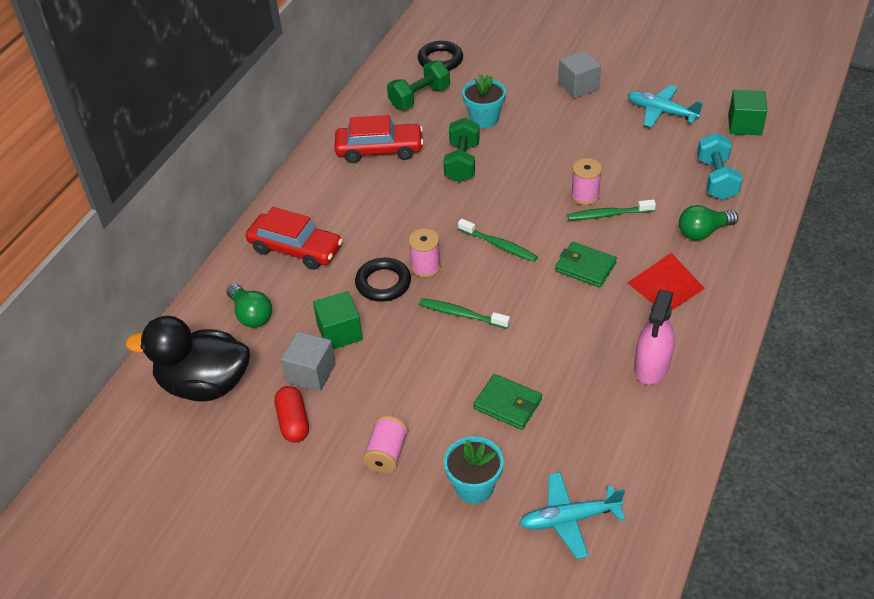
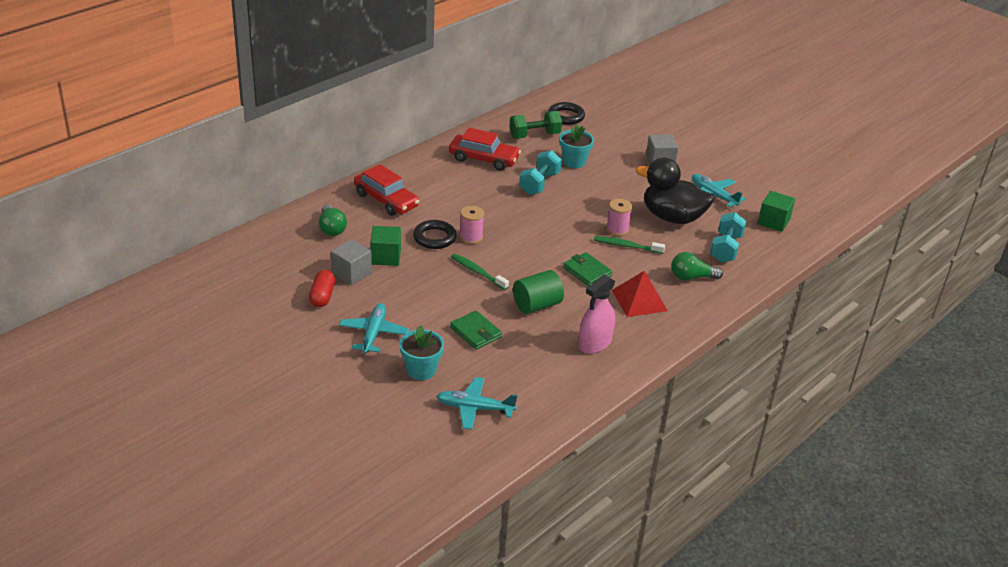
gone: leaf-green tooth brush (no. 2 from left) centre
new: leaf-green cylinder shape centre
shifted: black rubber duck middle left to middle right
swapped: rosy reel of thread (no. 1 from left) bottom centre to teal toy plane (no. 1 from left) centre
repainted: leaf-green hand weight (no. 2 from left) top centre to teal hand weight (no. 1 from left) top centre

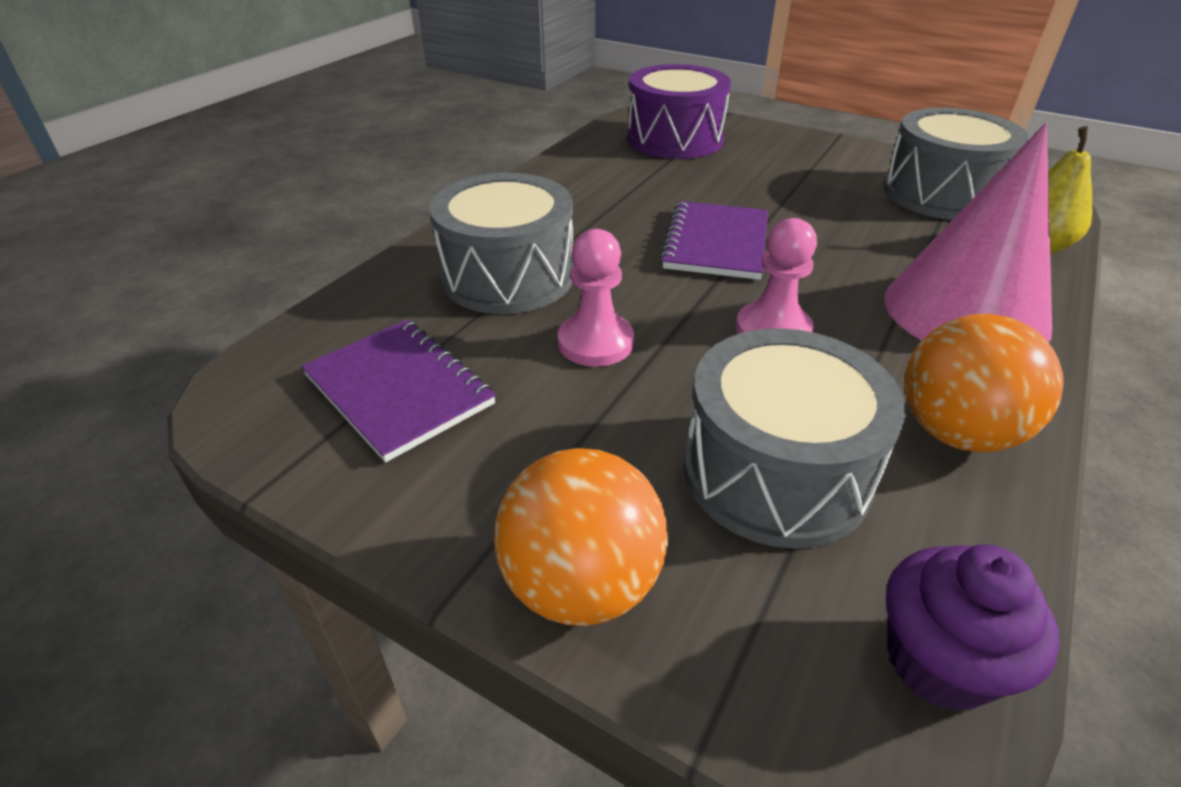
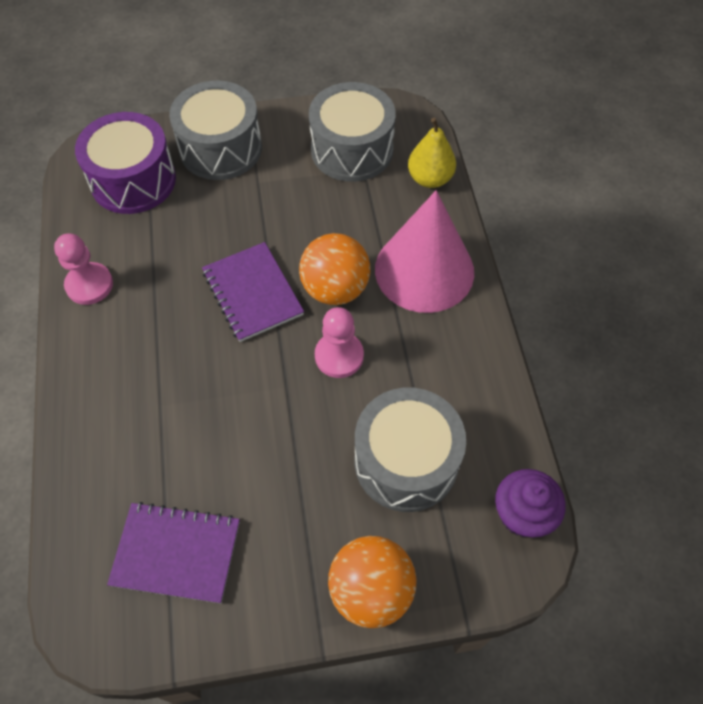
shifted: ash-grey drum (no. 1 from left) top centre to top left; rosy chess pawn (no. 1 from left) centre to middle left; bright orange sphere (no. 2 from left in the first image) middle right to bright orange sphere (no. 1 from left) centre

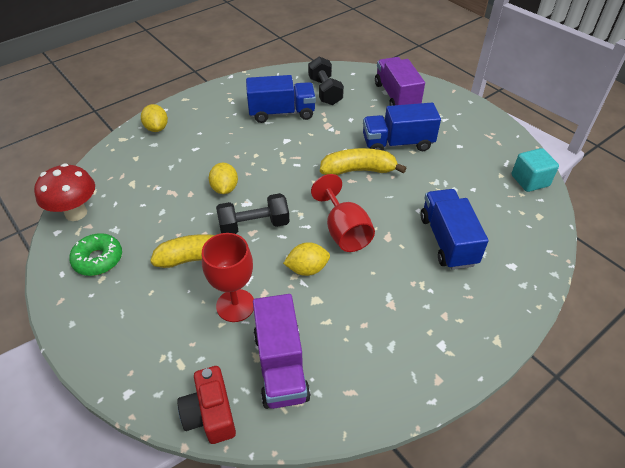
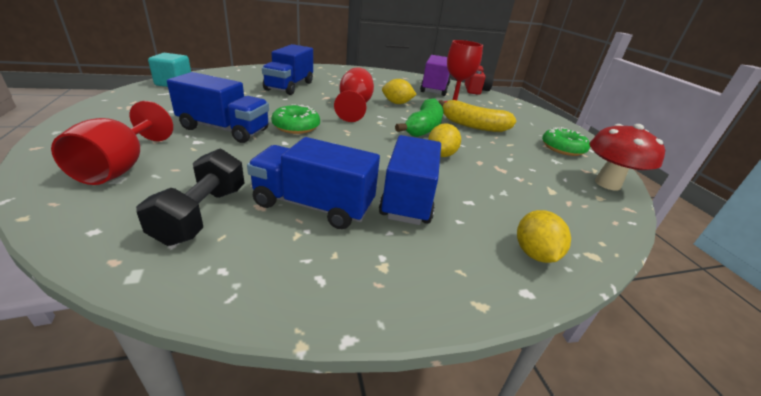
new: cobalt truck (no. 4 from left) centre
swapped: black hand weight (no. 1 from left) centre to leaf-green banana fruit top centre; golden banana fruit (no. 2 from left) centre to leaf-green glazed donut (no. 1 from left) top centre; violet truck (no. 2 from left) top centre to scarlet chalice (no. 1 from left) middle left

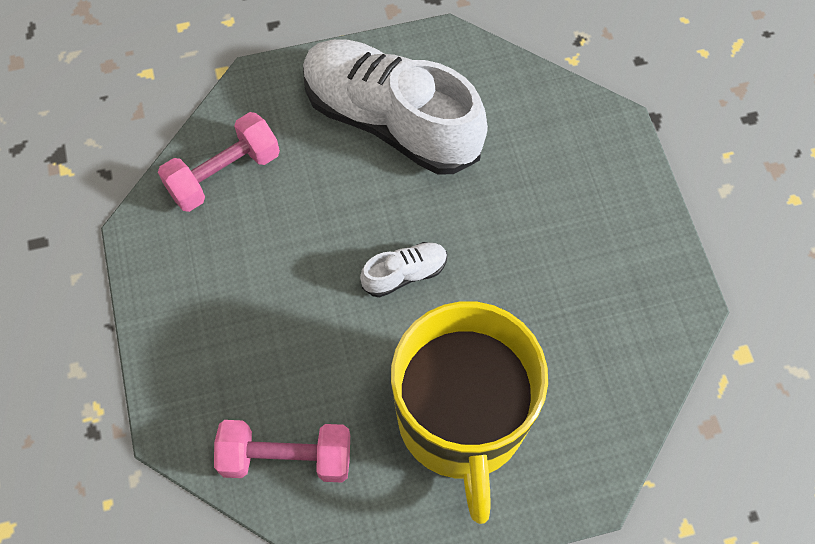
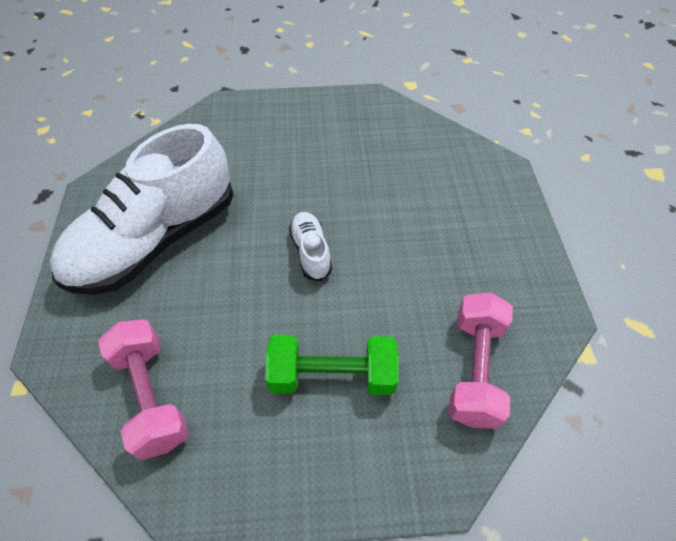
gone: golden tea mug bottom centre
new: leaf-green hand weight bottom centre

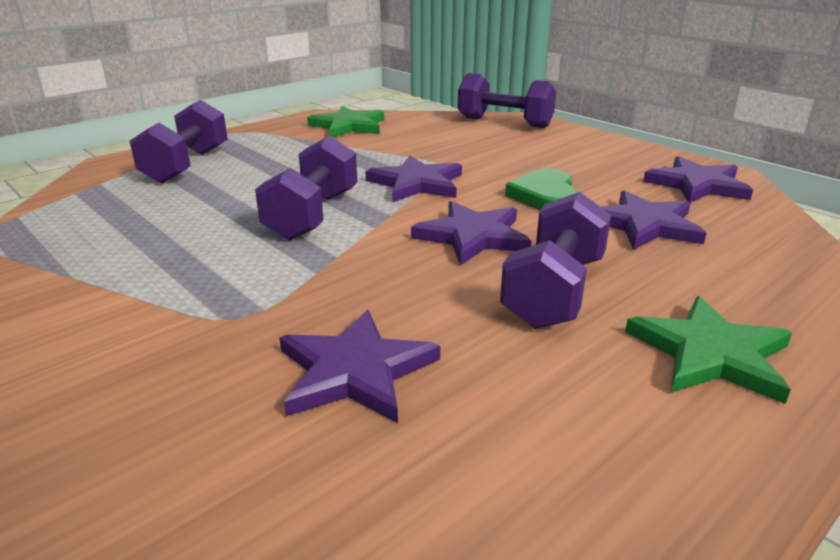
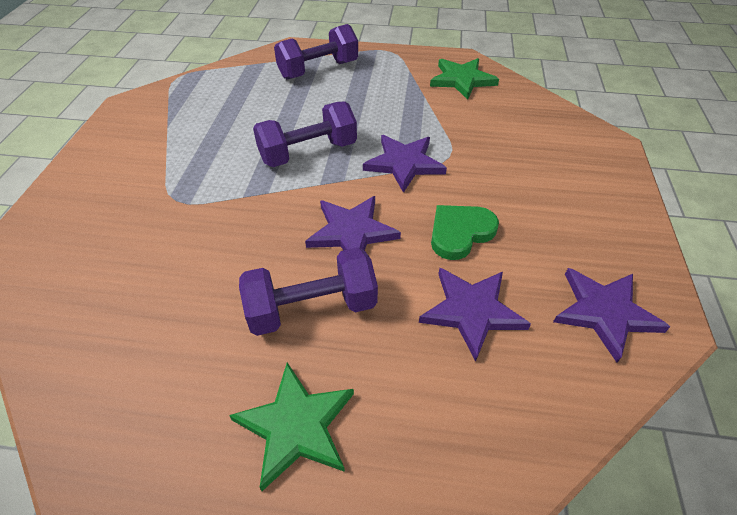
gone: violet star (no. 1 from left) centre; violet hand weight (no. 3 from left) top centre

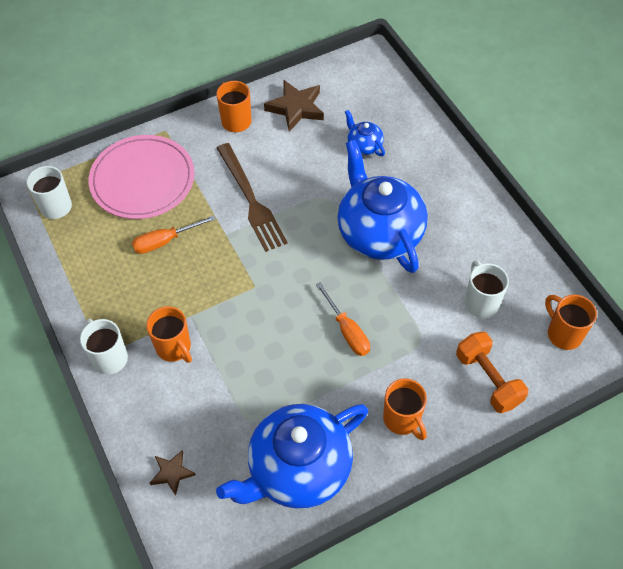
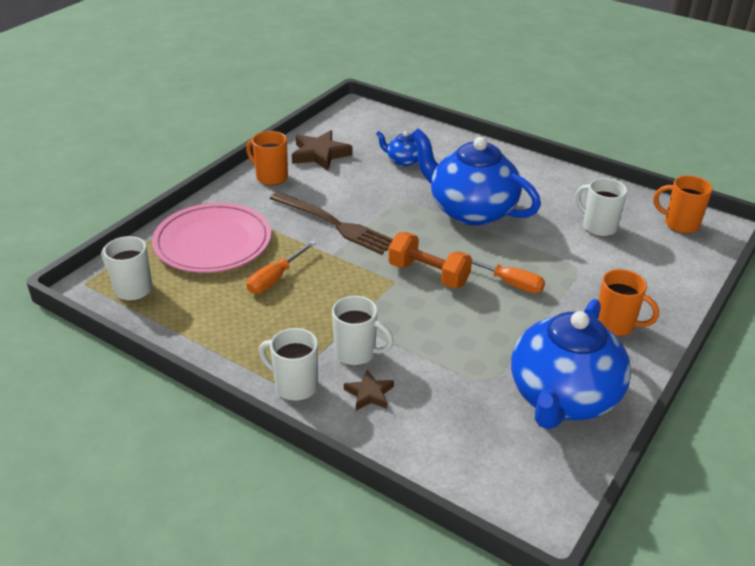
shifted: russet star (no. 1 from left in the first image) bottom left to russet star (no. 2 from left) bottom centre; bright orange hand weight middle right to centre
repainted: bright orange tea mug (no. 1 from left) middle left to snow-white tea mug (no. 3 from left) centre

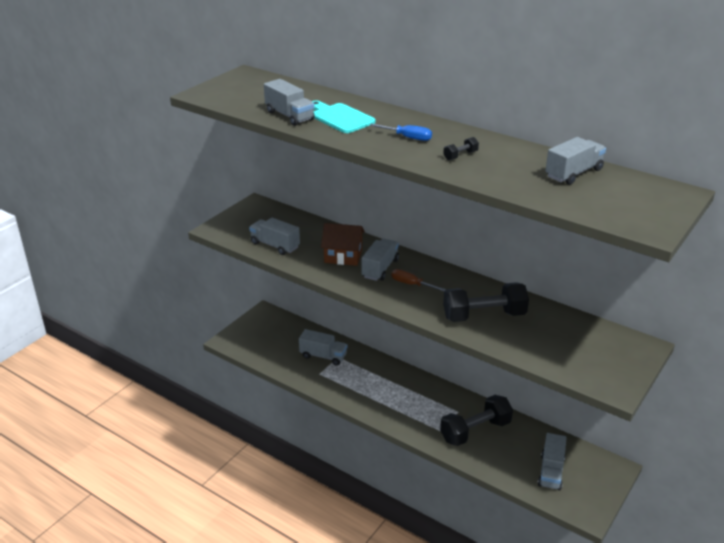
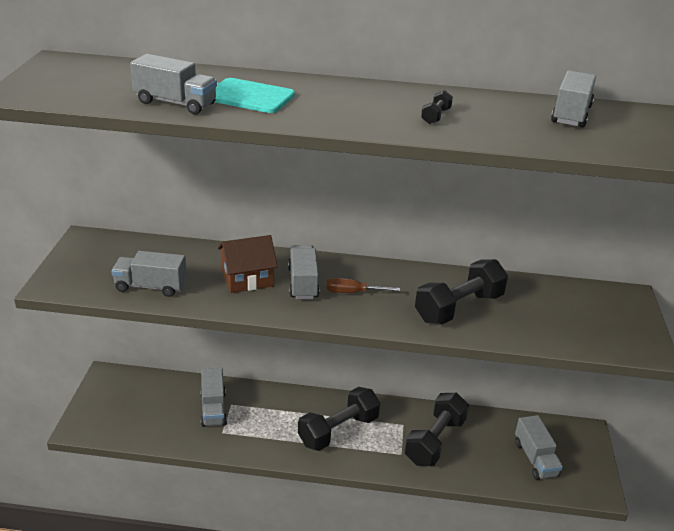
gone: cobalt flat screwdriver top centre
new: black hand weight (no. 1 from left) bottom centre
rotated: ash-grey truck (no. 3 from left) centre = bottom left 90 degrees clockwise

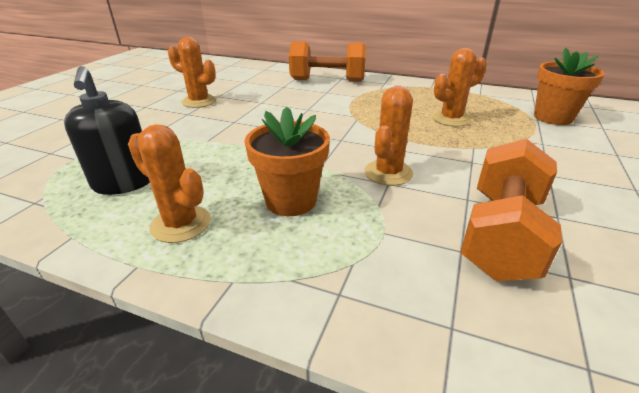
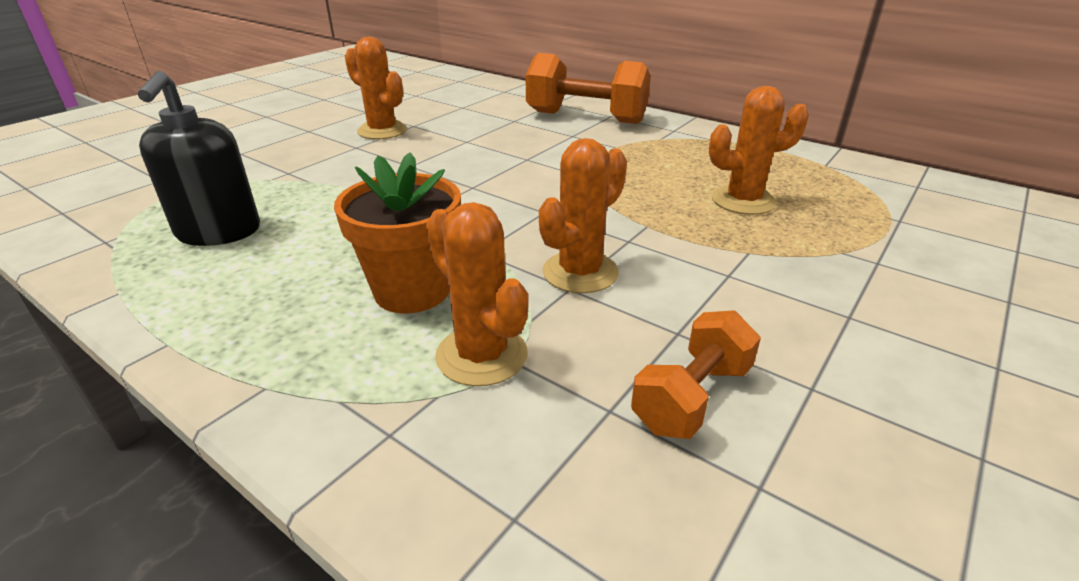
gone: bright orange potted plant (no. 2 from left) top right
shifted: bright orange saguaro cactus (no. 1 from left in the first image) middle left to bright orange saguaro cactus (no. 2 from left) centre
scaled: bright orange hand weight (no. 2 from left) middle right = centre x0.58

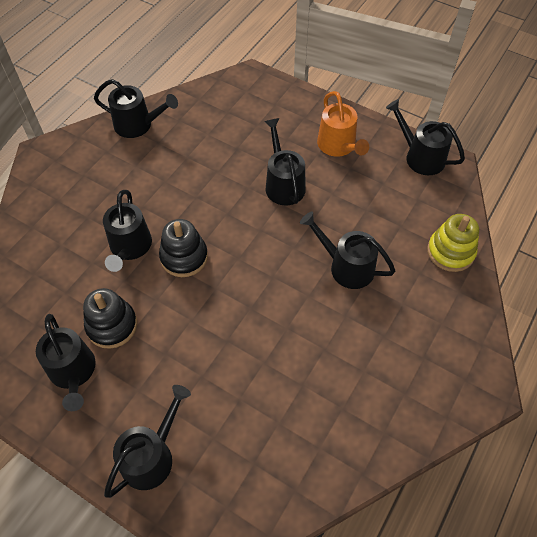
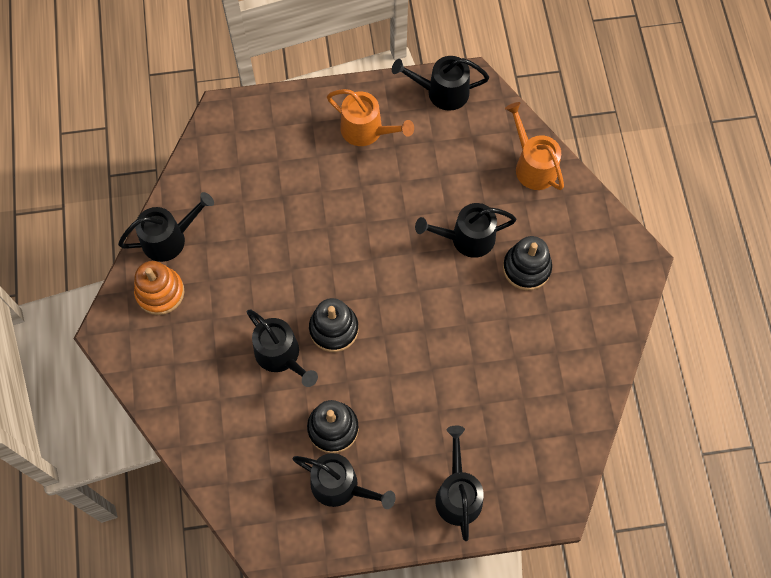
gone: black watering pot (no. 5 from left) top centre
new: bright orange stacking rings middle left; black stacking rings (no. 3 from left) middle right
swapped: golden stacking rings middle right to bright orange watering pot (no. 2 from left) top right

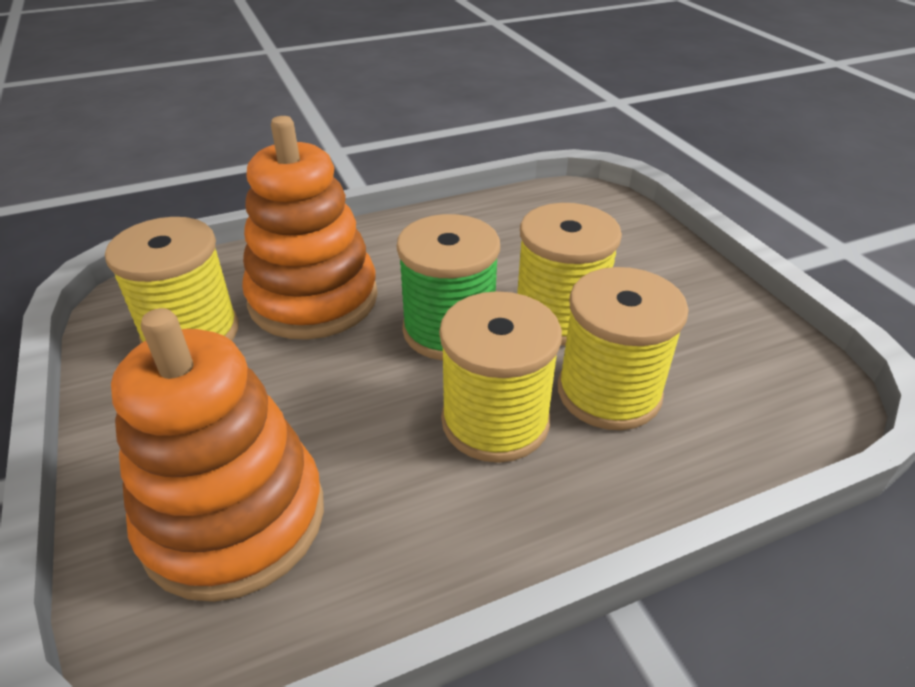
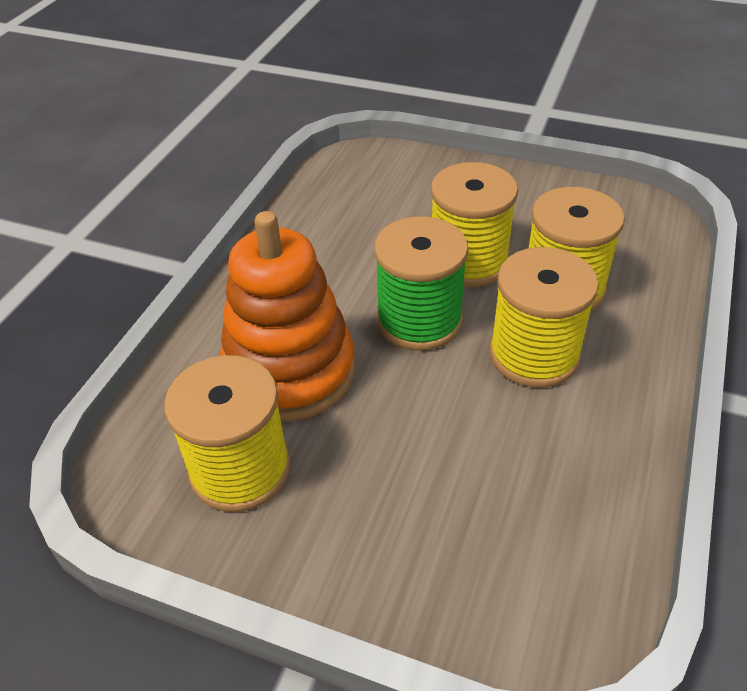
gone: bright orange stacking rings (no. 1 from left) middle left

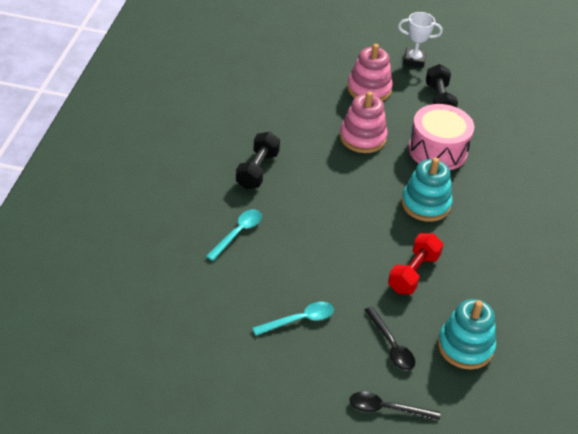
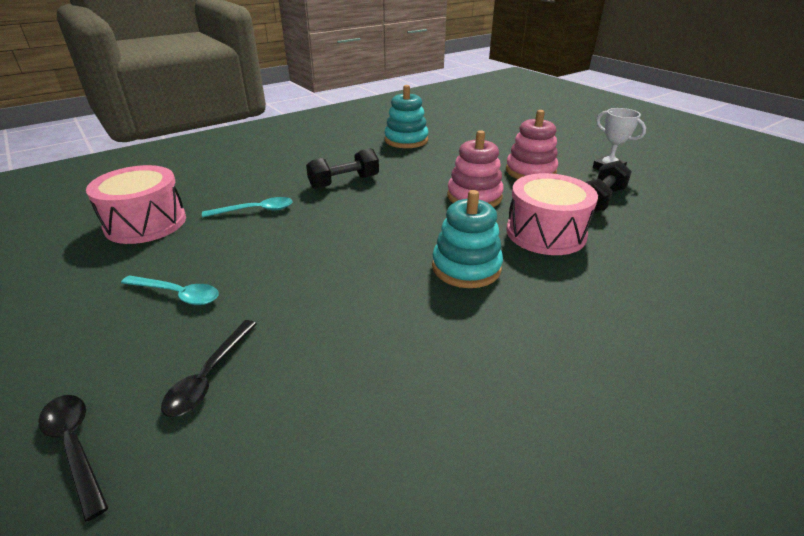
gone: scarlet hand weight middle right
new: rosy drum (no. 1 from left) middle left
shifted: teal stacking rings (no. 2 from left in the first image) bottom right to teal stacking rings (no. 1 from left) top centre

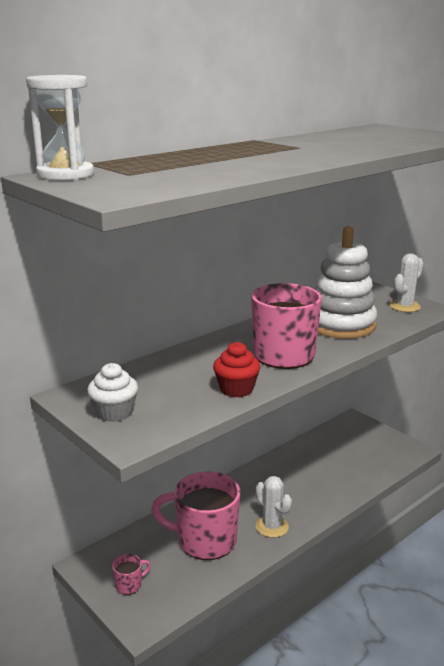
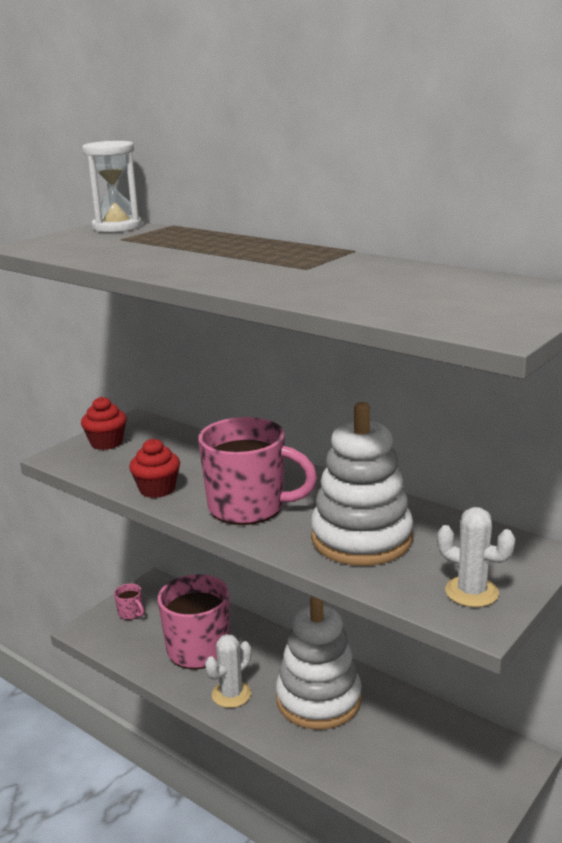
new: snow-white stacking rings (no. 1 from left) bottom centre
repainted: snow-white fairy cake middle left to scarlet fairy cake (no. 1 from left) middle left

